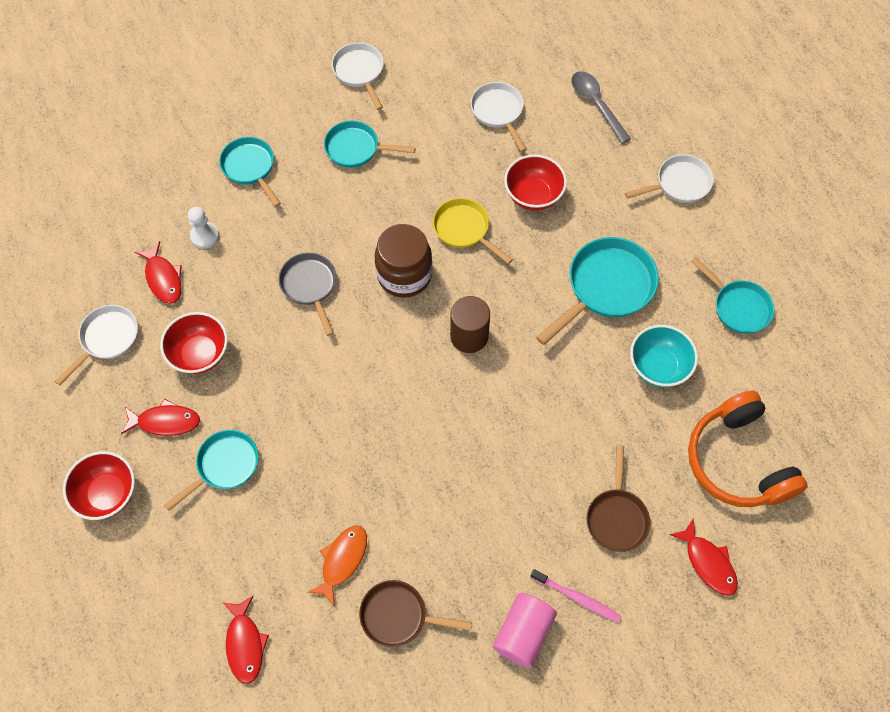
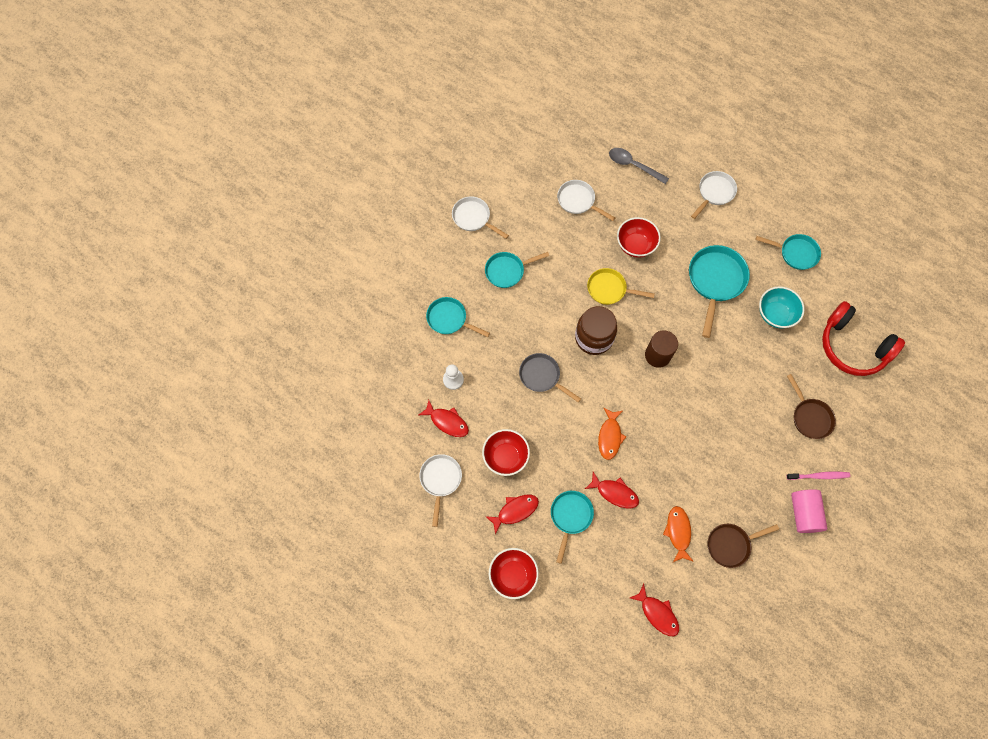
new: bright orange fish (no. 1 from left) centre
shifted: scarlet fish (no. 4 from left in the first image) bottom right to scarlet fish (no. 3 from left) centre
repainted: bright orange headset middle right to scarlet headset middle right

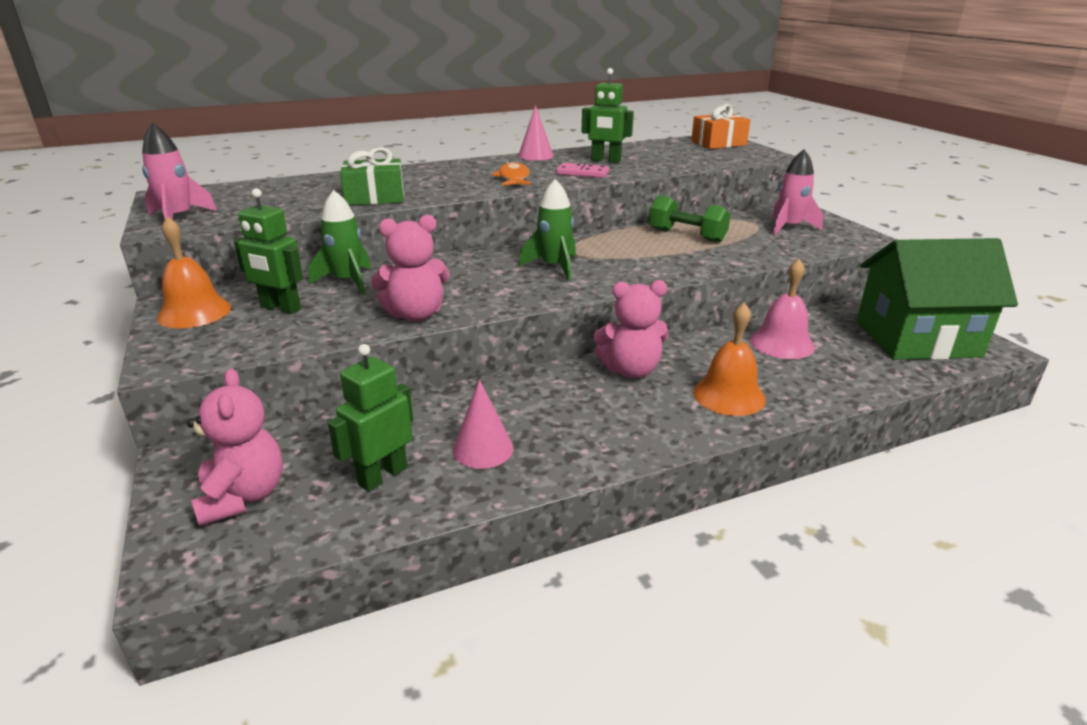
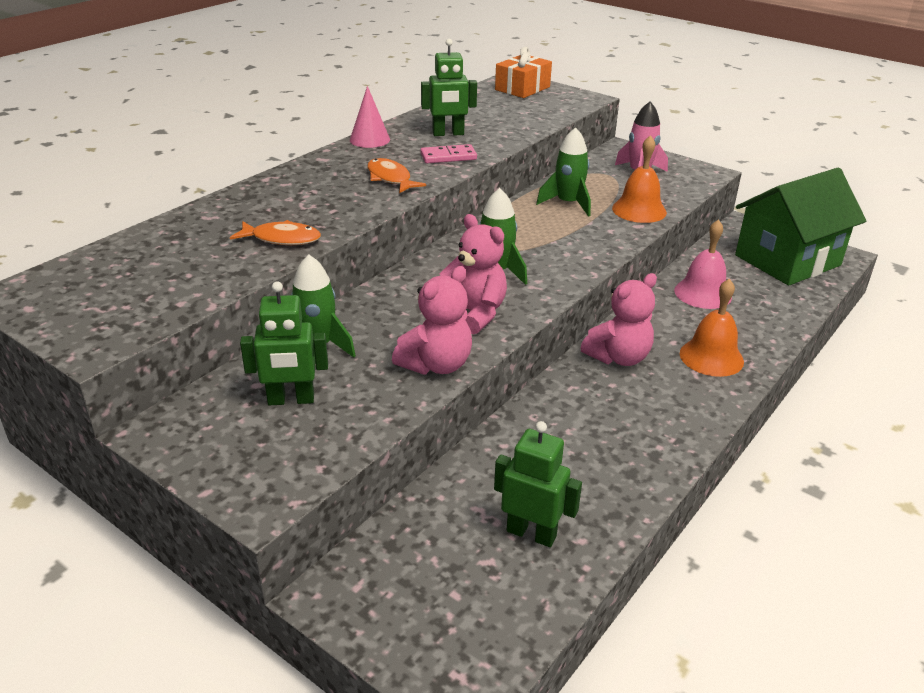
gone: rosy spaceship (no. 1 from left) top left; rosy solid cone (no. 1 from left) centre
shifted: bright orange hand bell (no. 1 from left) middle left to top right; rosy teddy (no. 1 from left in the first image) middle left to rosy teddy (no. 2 from left) centre
swapped: leaf-green wrapped gift top centre to bright orange fish (no. 1 from left) middle left; leaf-green hand weight top centre to leaf-green spaceship (no. 3 from left) top centre
rotated: leaf-green robot (no. 2 from left in the first image) centre = bottom centre 105 degrees clockwise

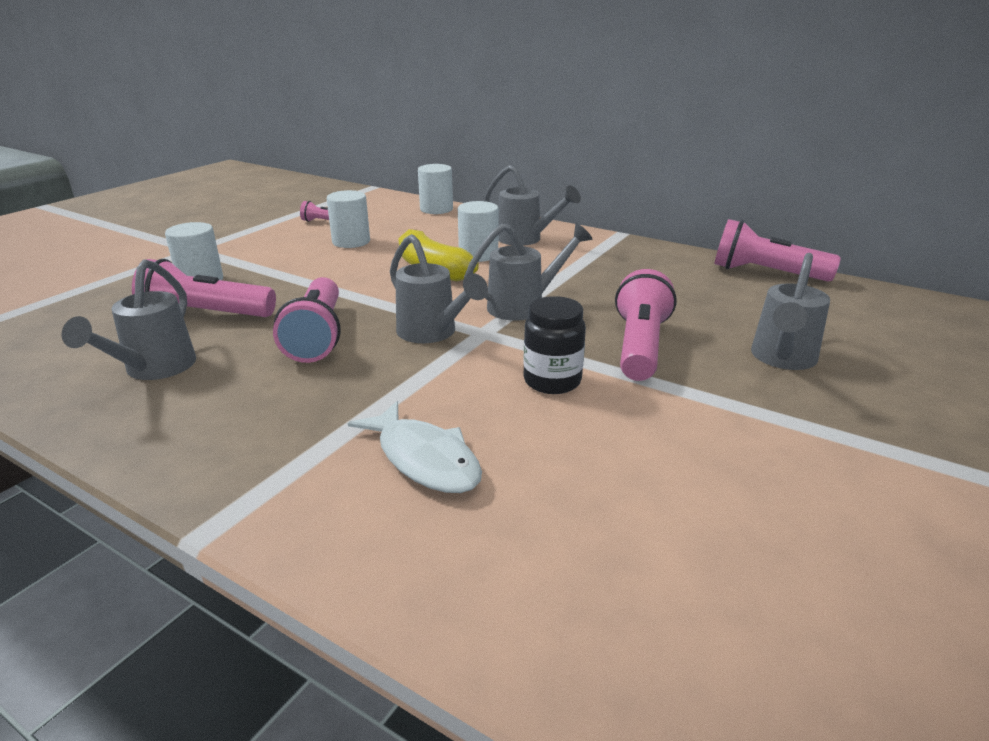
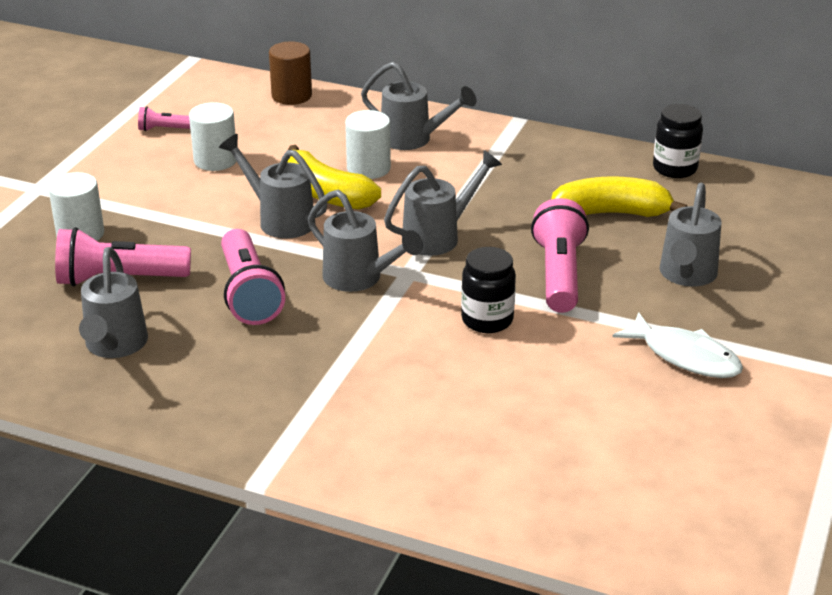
new: ash-grey watering pot (no. 2 from left) top left; golden banana fruit (no. 2 from left) top right
shifted: snow-white fish centre to middle right
swapped: rosy torch (no. 5 from left) middle right to black jar (no. 2 from left) top right
repainted: snow-white cylinder shape (no. 3 from left) top centre to russet cylinder shape top centre

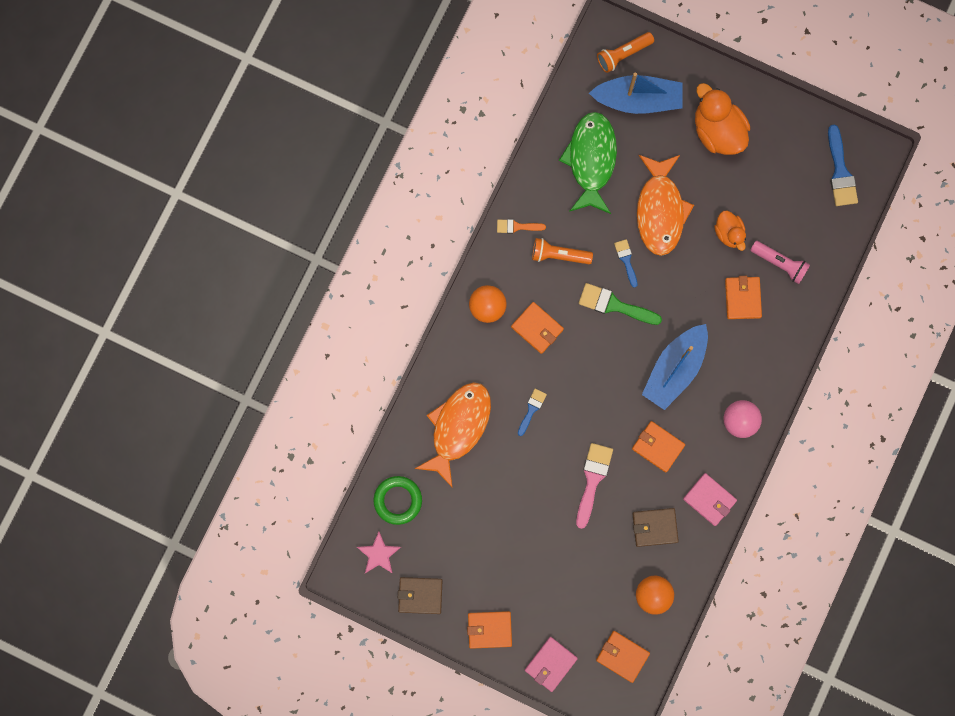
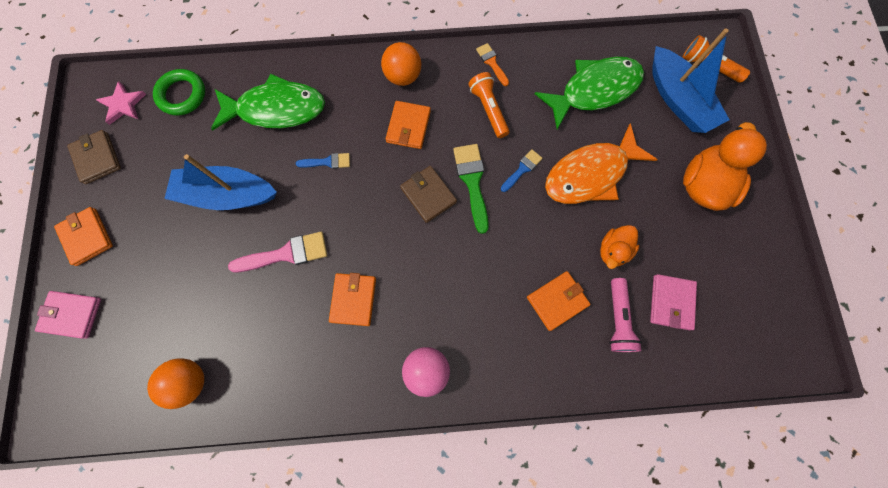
gone: bright orange wallet (no. 3 from left) bottom centre; cobalt paint brush (no. 3 from left) top right
shifted: russet wallet (no. 2 from left) bottom right to centre; cobalt boat (no. 2 from left in the first image) middle right to cobalt boat (no. 1 from left) middle left; rosy wallet (no. 2 from left) bottom right to middle right
repainted: bright orange fish (no. 1 from left) centre to leaf-green fish (no. 1 from left) top left

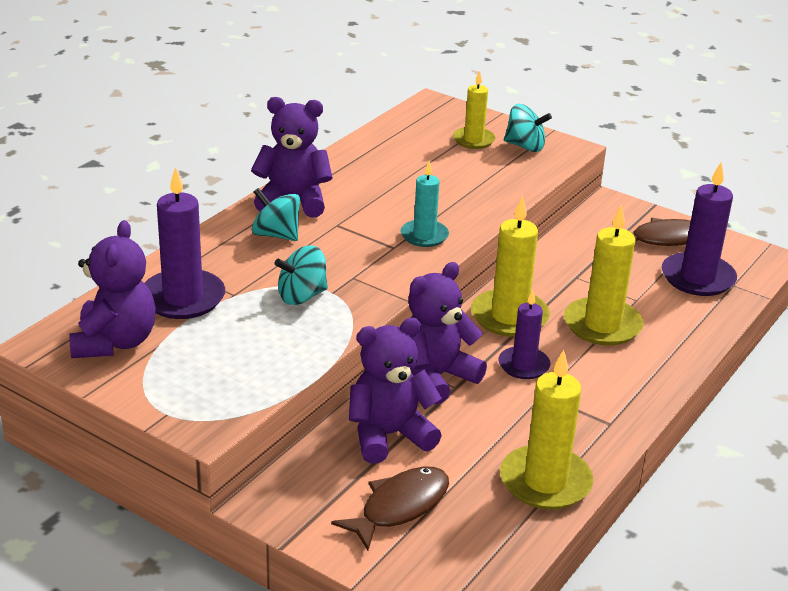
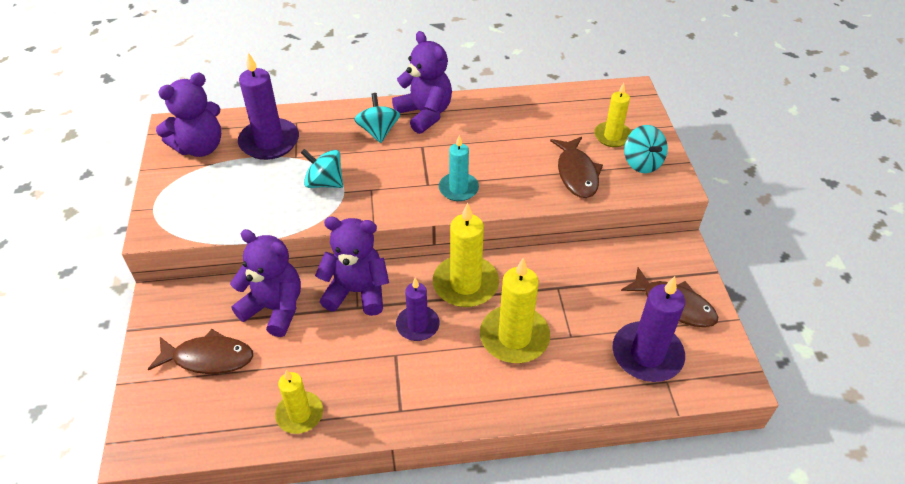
new: russet fish (no. 2 from left) centre
scaled: golden candle (no. 3 from left in the first image) bottom right = bottom left x0.63

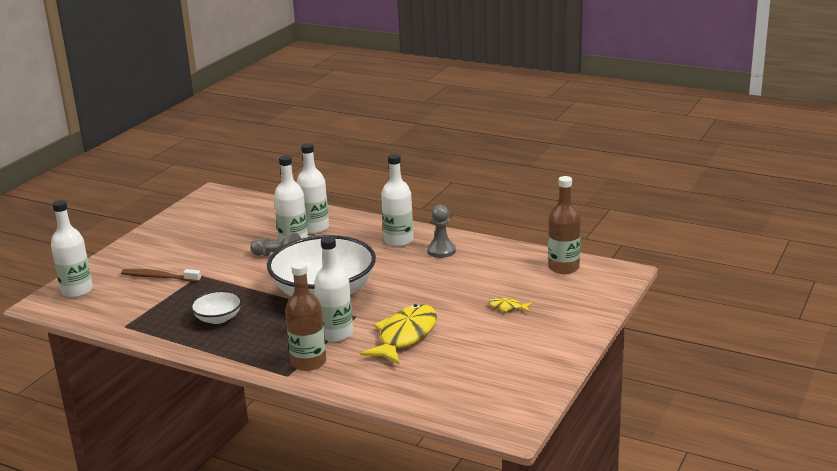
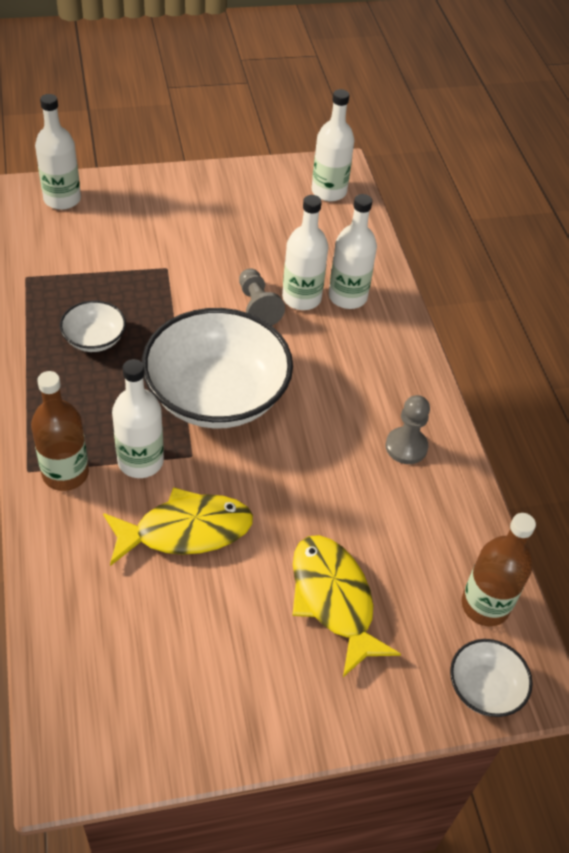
gone: russet tooth brush middle left
new: snow-white bowl (no. 3 from left) bottom right
shifted: snow-white drink bottle (no. 5 from left in the first image) centre to snow-white drink bottle (no. 4 from left) top centre
scaled: golden fish (no. 2 from left) centre = bottom centre x2.36

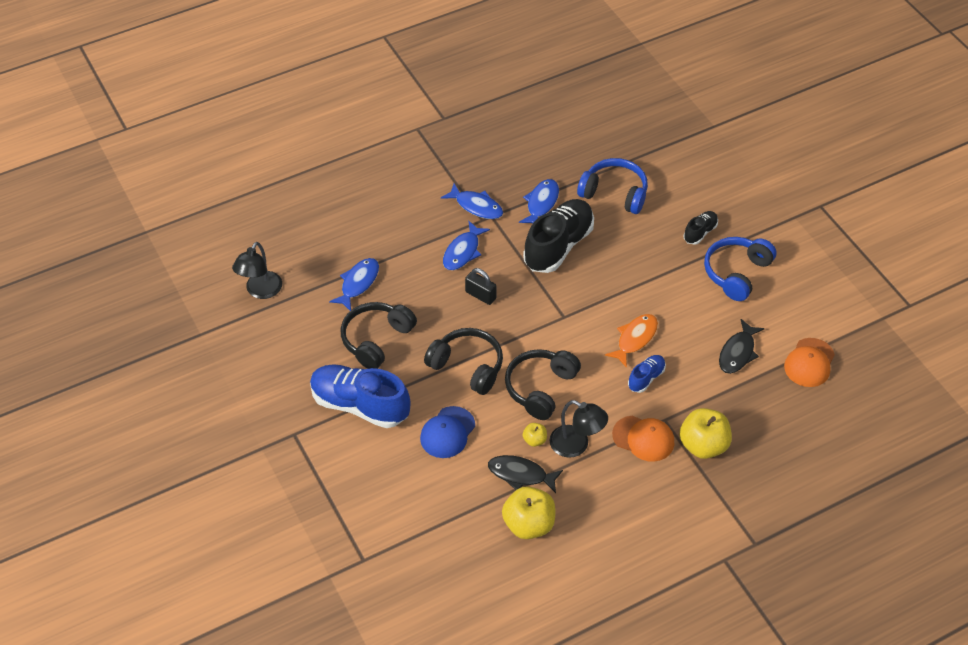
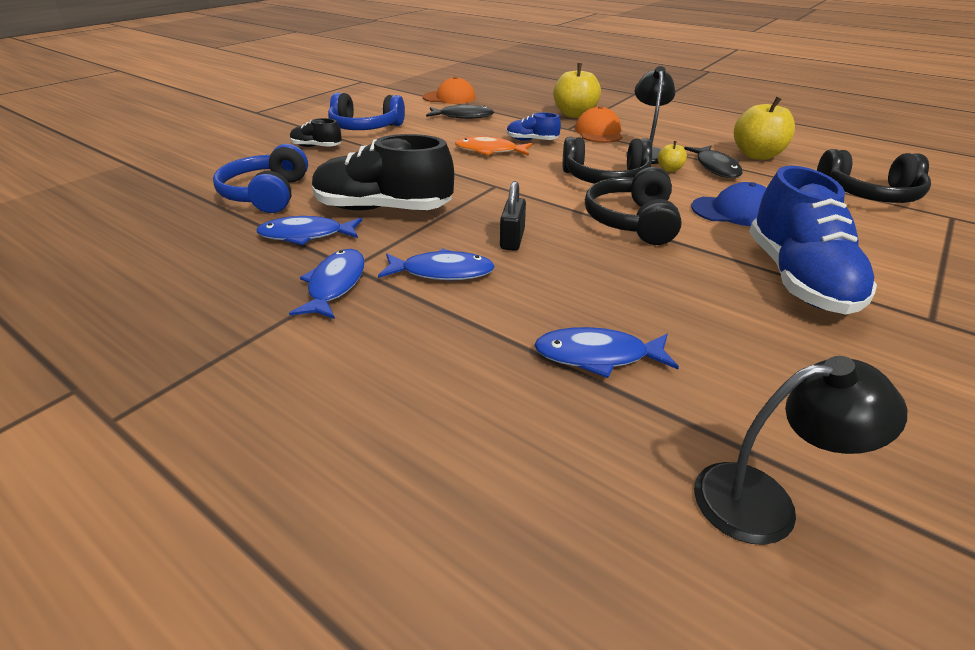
shifted: black headset (no. 1 from left in the first image) centre to black headset (no. 3 from left) top right

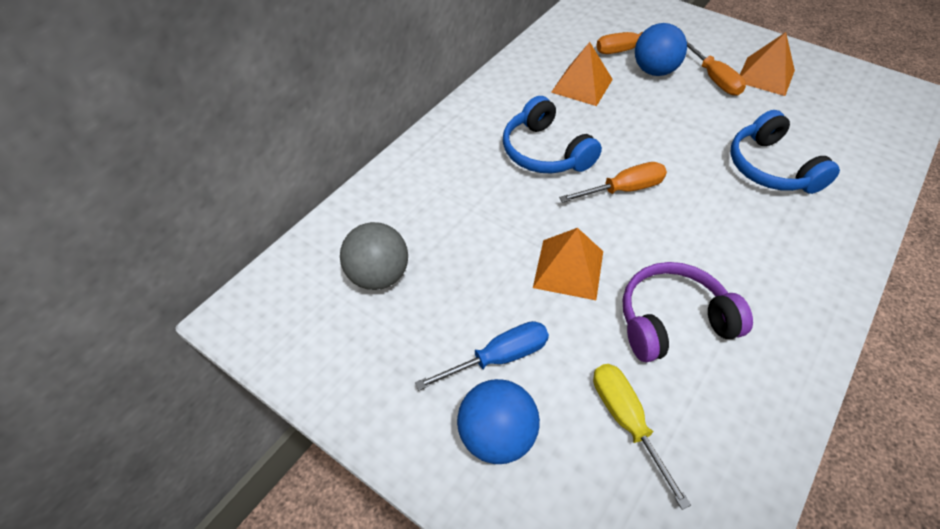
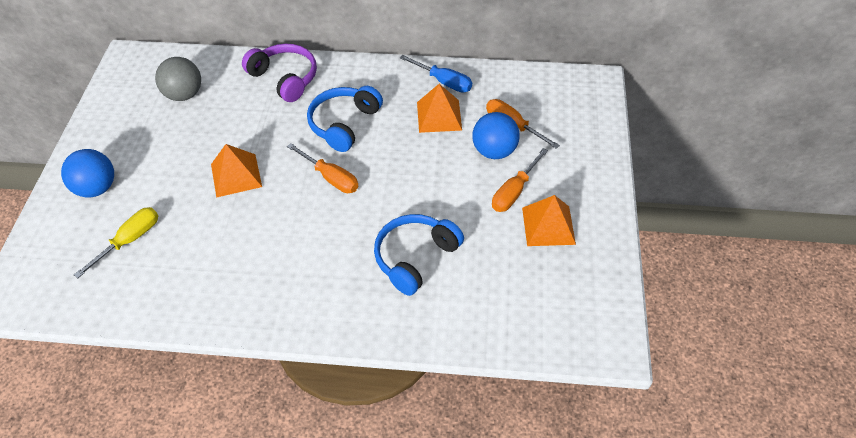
shifted: cobalt flat screwdriver bottom centre to top centre; violet headset middle right to top left

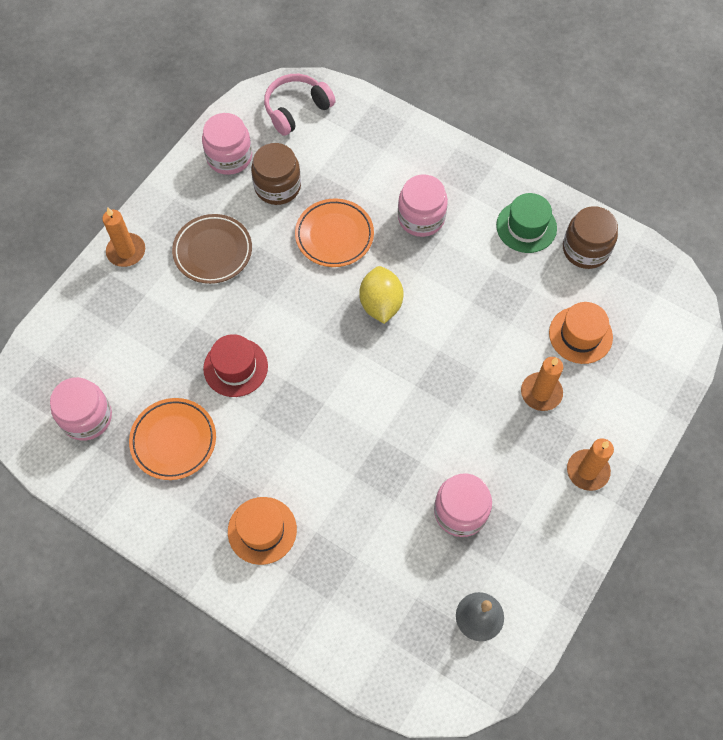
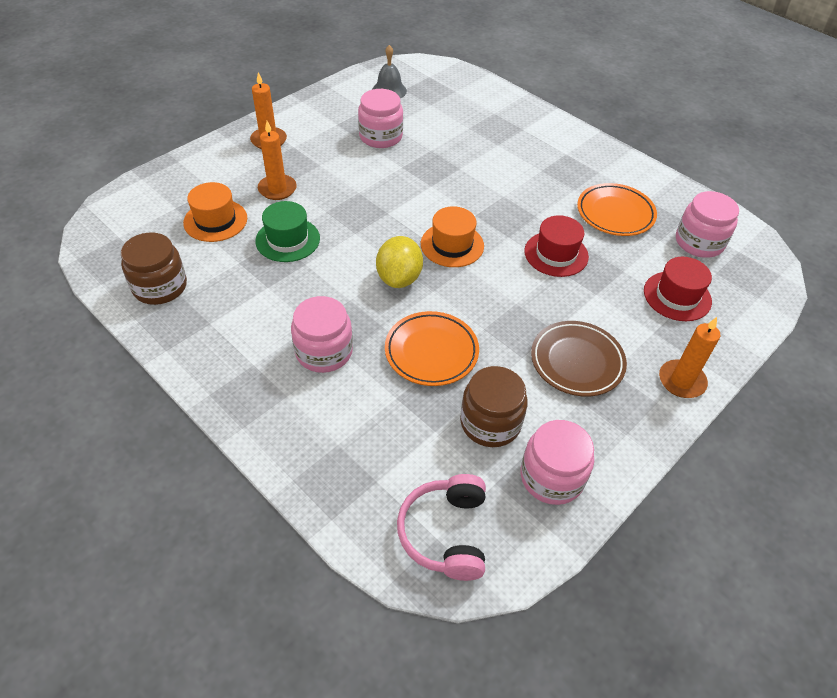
new: scarlet tall hat (no. 2 from left) middle right
shifted: bright orange tall hat (no. 1 from left in the first image) bottom centre to bright orange tall hat (no. 2 from left) centre; leaf-green tall hat top right to top centre
rotated: rosy headset top centre = bottom centre 120 degrees clockwise

